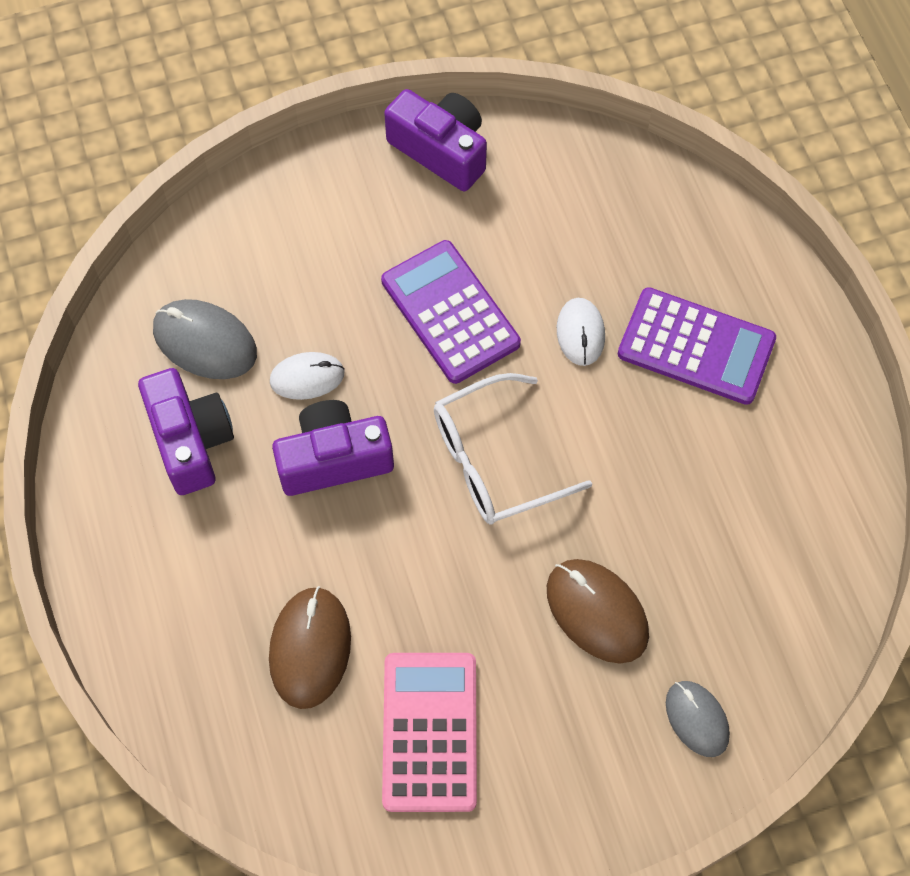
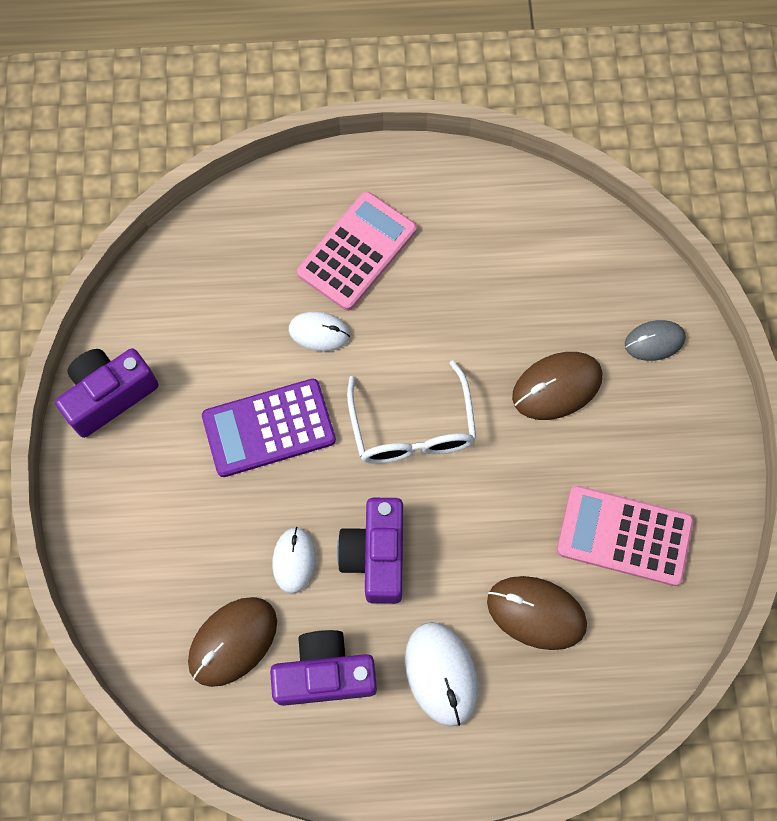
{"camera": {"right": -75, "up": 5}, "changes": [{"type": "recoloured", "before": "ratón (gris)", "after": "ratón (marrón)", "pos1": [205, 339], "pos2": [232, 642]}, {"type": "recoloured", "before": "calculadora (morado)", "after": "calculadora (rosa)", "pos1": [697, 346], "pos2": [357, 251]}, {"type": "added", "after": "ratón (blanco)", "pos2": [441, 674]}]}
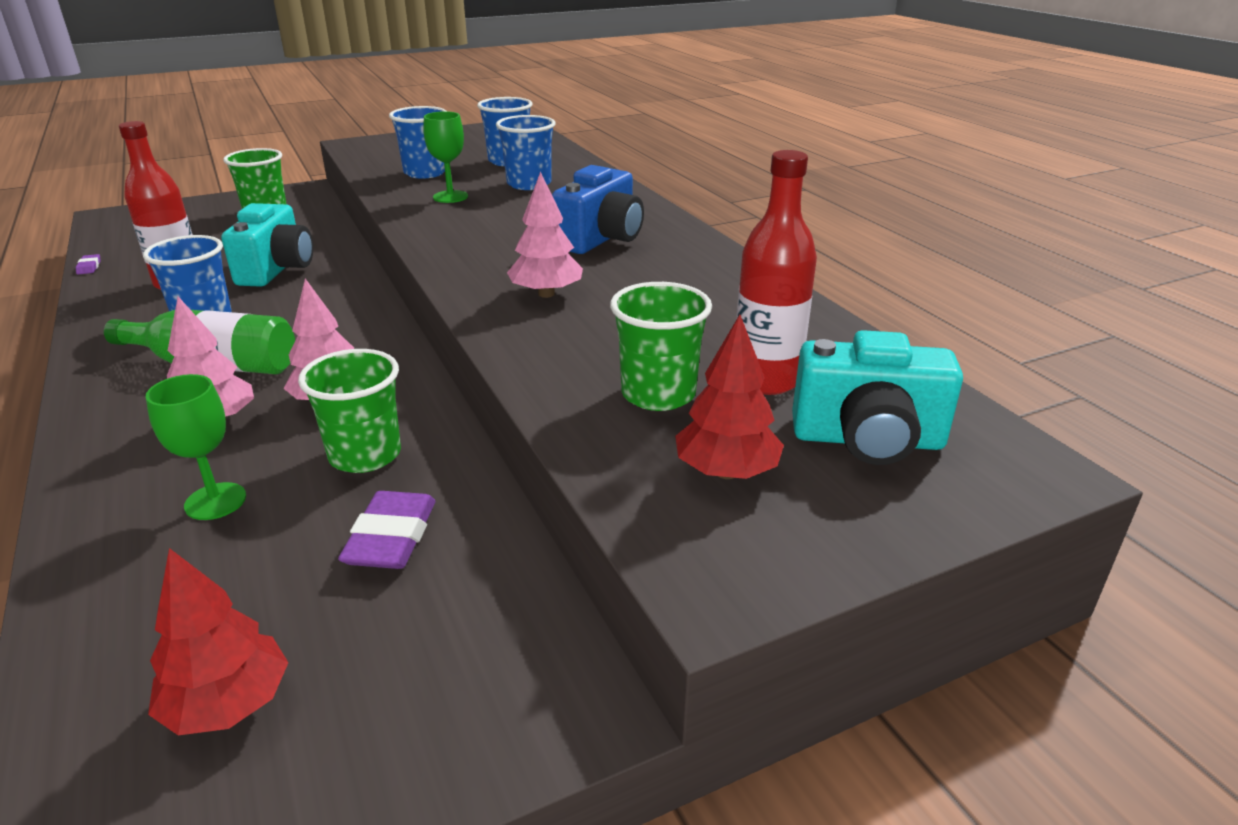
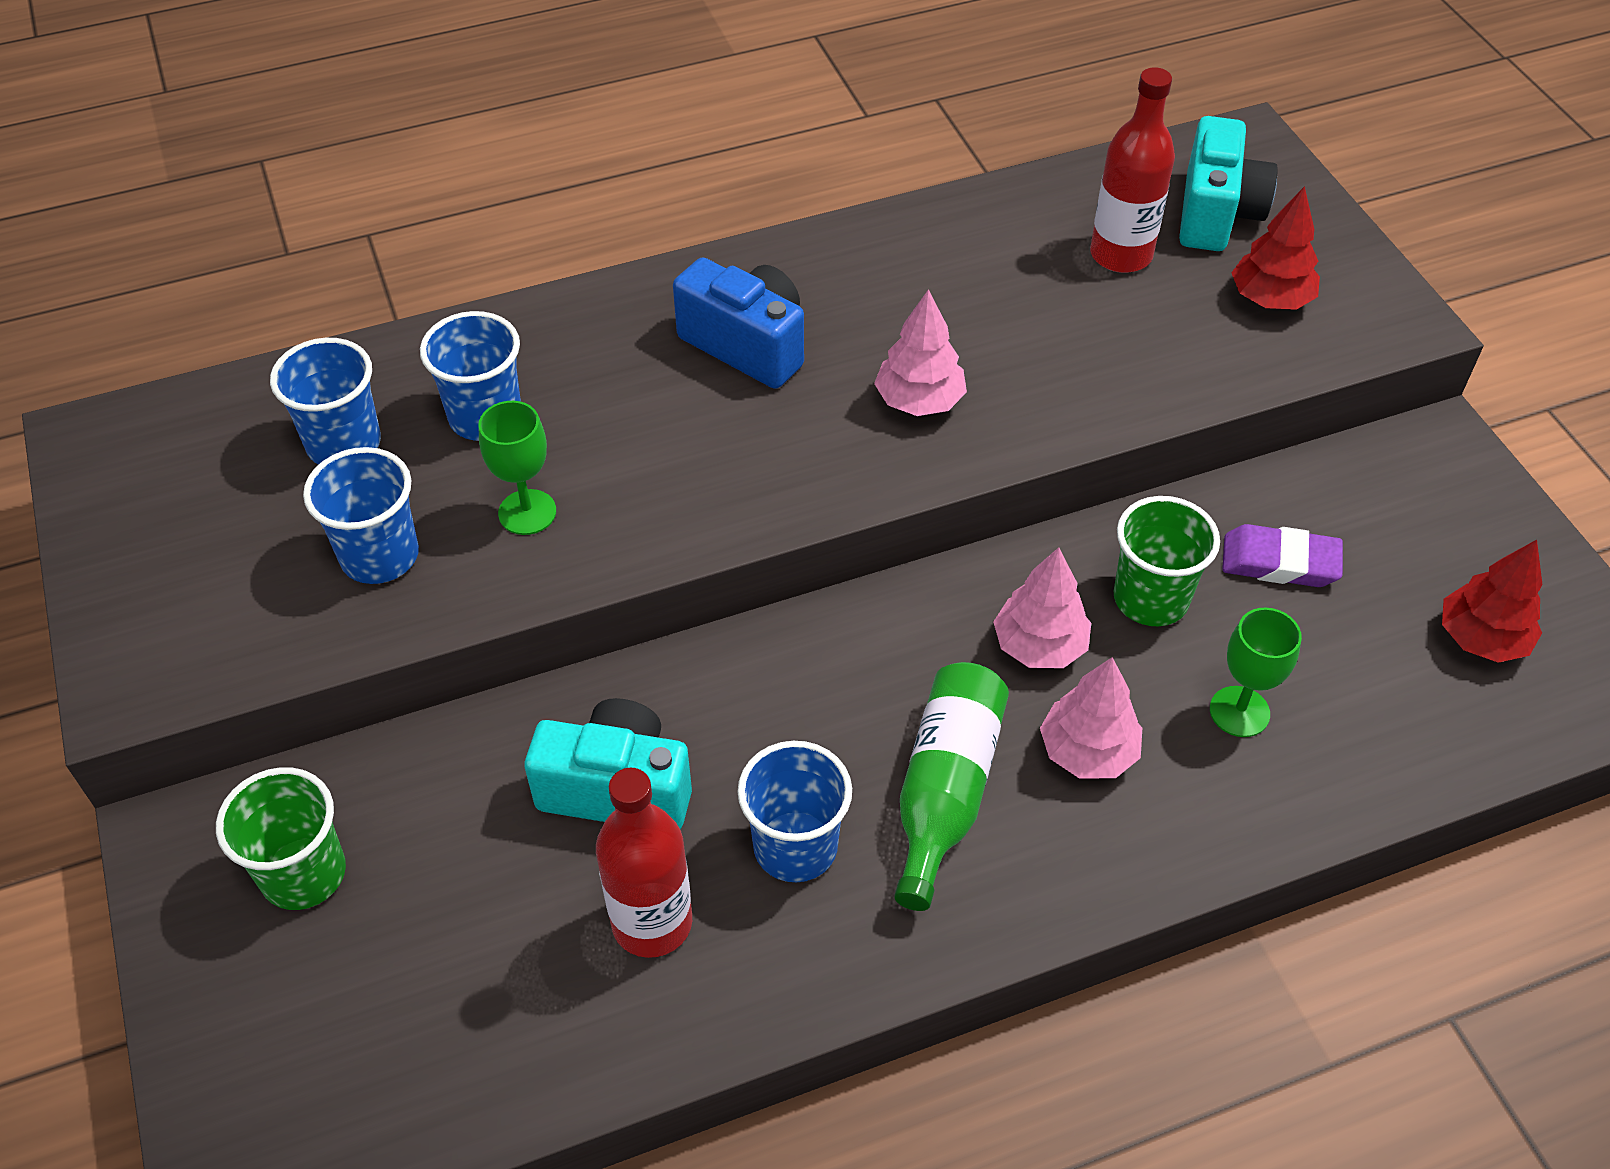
{"camera": {"right": -85, "up": 20}, "changes": [{"type": "removed", "before": "goma de borrar (morado)", "pos1": [88, 264]}, {"type": "removed", "before": "vaso (verde)", "pos1": [661, 346]}]}
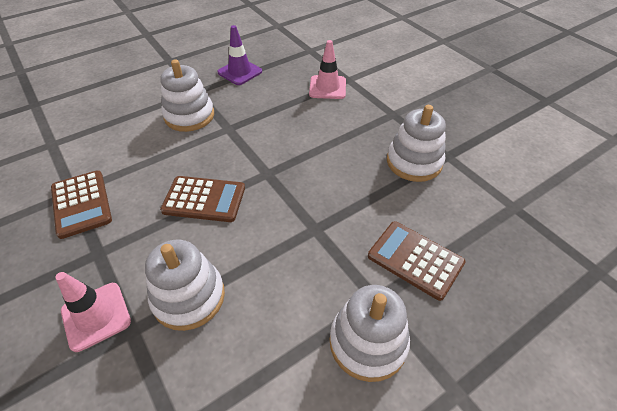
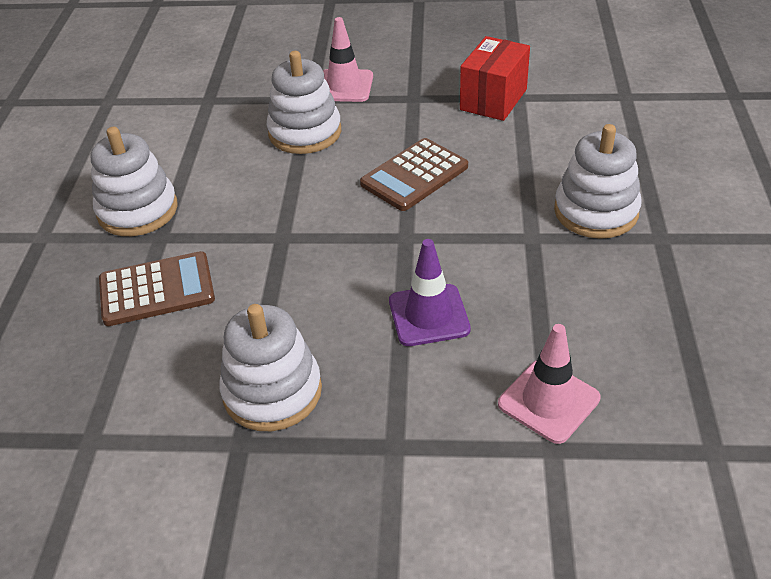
{"camera": {"right": 130, "up": -5}, "changes": [{"type": "replaced", "before": "calculadora (marrón)", "after": "caja (rojo)", "pos1": [81, 204], "pos2": [495, 78]}, {"type": "moved", "before": "cono de tráfico (morado)", "pos1": [239, 55], "pos2": [430, 292]}]}
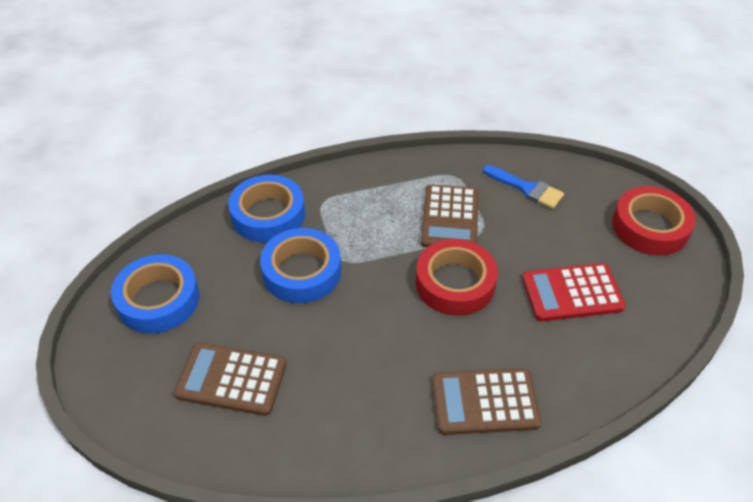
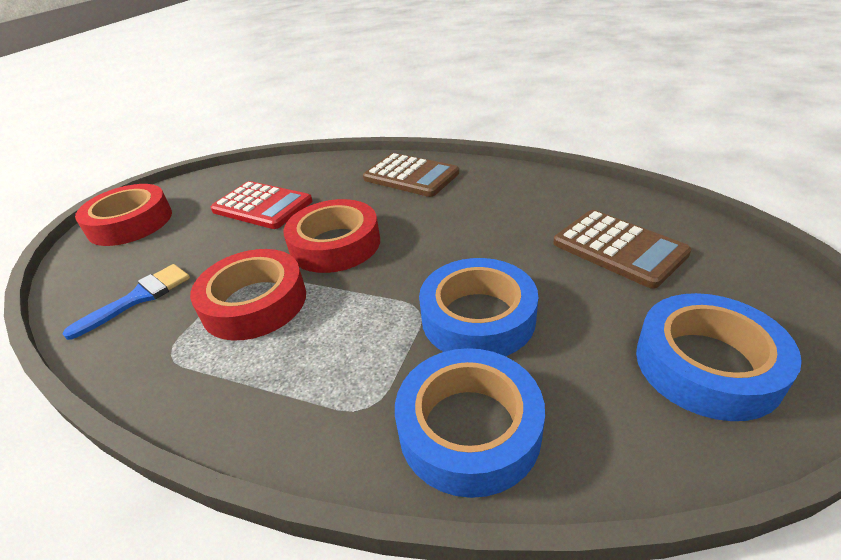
{"camera": {"right": -140, "up": -10}, "changes": [{"type": "replaced", "before": "calculadora (marrón)", "after": "cinta adhesiva (rojo)", "pos1": [450, 216], "pos2": [248, 295]}, {"type": "turned", "before": "pincel (azul)", "pos1": [523, 187], "pos2": [126, 302], "turn": 60}]}
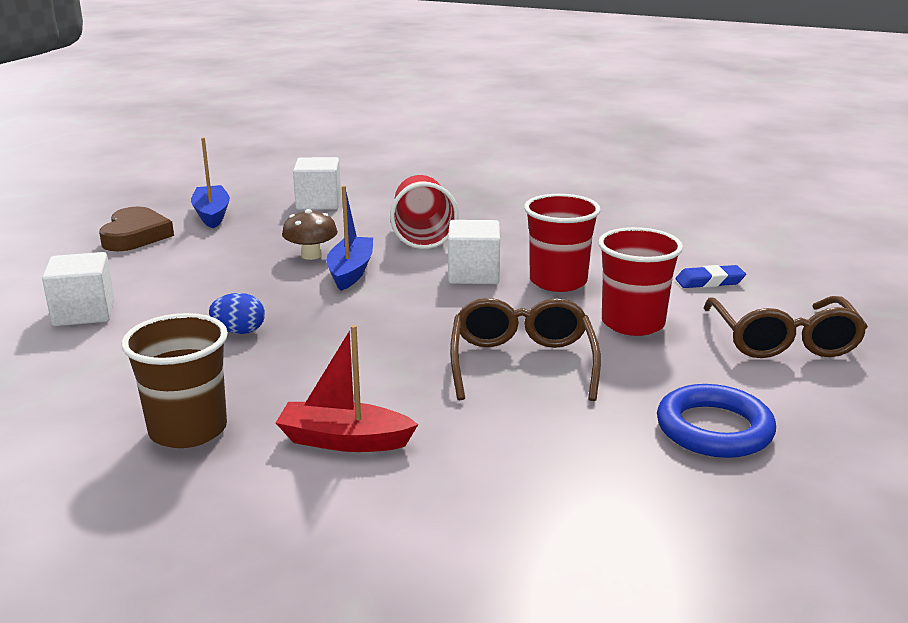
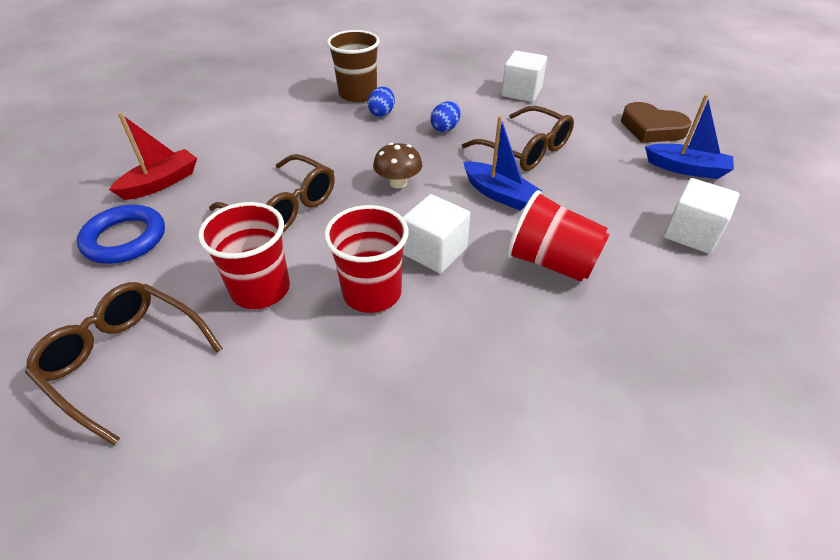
{"camera": {"right": 125, "up": 20}, "changes": [{"type": "moved", "before": "barco (rojo)", "pos1": [347, 388], "pos2": [153, 156]}, {"type": "moved", "before": "seta (marrón)", "pos1": [310, 234], "pos2": [397, 165]}, {"type": "removed", "before": "goma de borrar (azul)", "pos1": [710, 276]}, {"type": "added", "after": "huevo (azul)", "pos2": [381, 102]}, {"type": "added", "after": "gafas (marrón)", "pos2": [518, 138]}]}
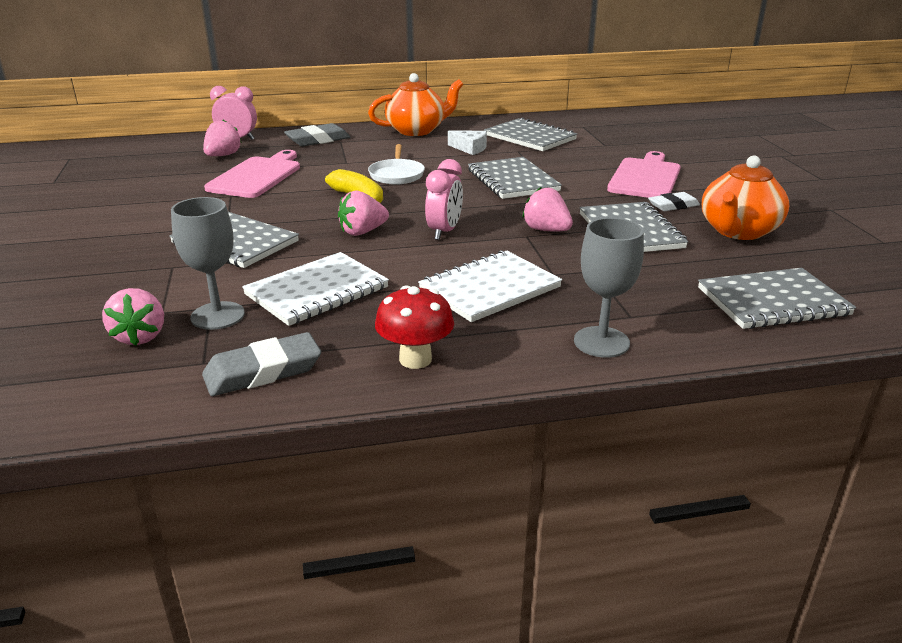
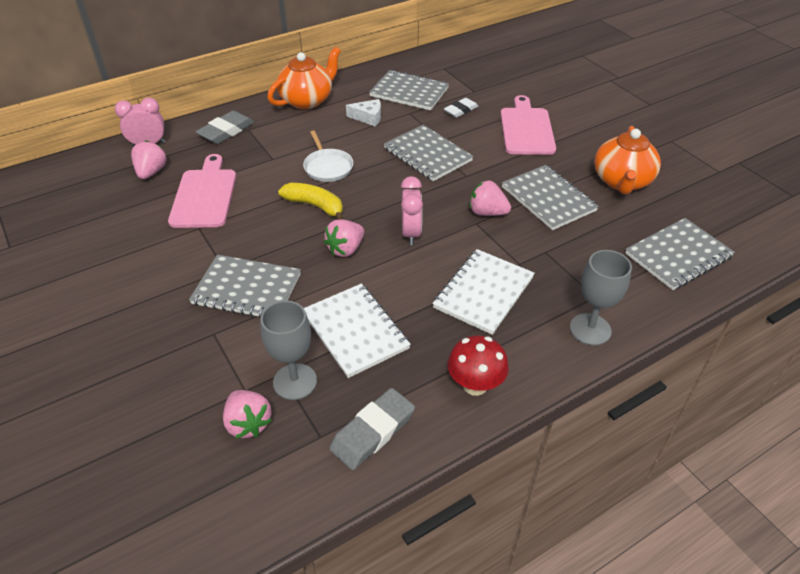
{"camera": {"right": -20, "up": 15}, "changes": [{"type": "turned", "before": "cuaderno (blanco)", "pos1": [315, 289], "pos2": [357, 331], "turn": -60}, {"type": "moved", "before": "goma de borrar (blanco)", "pos1": [674, 201], "pos2": [461, 108]}]}
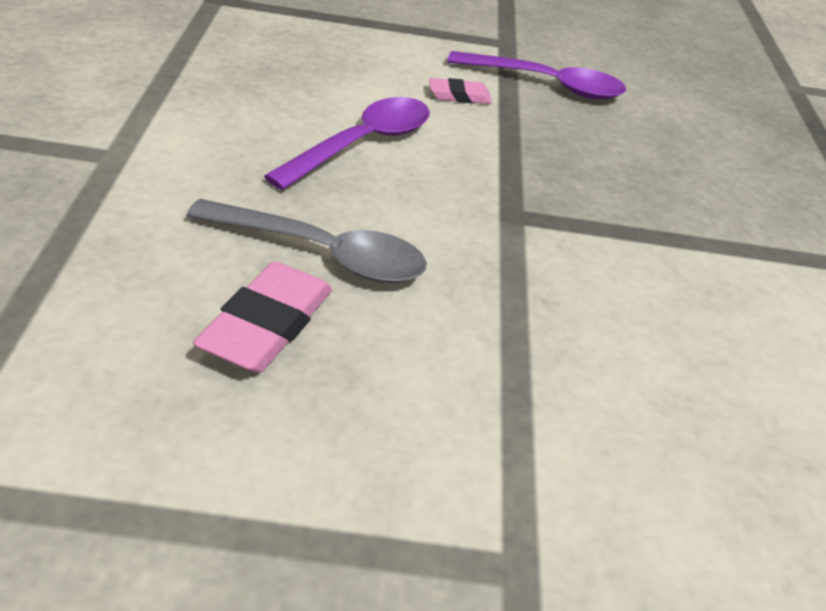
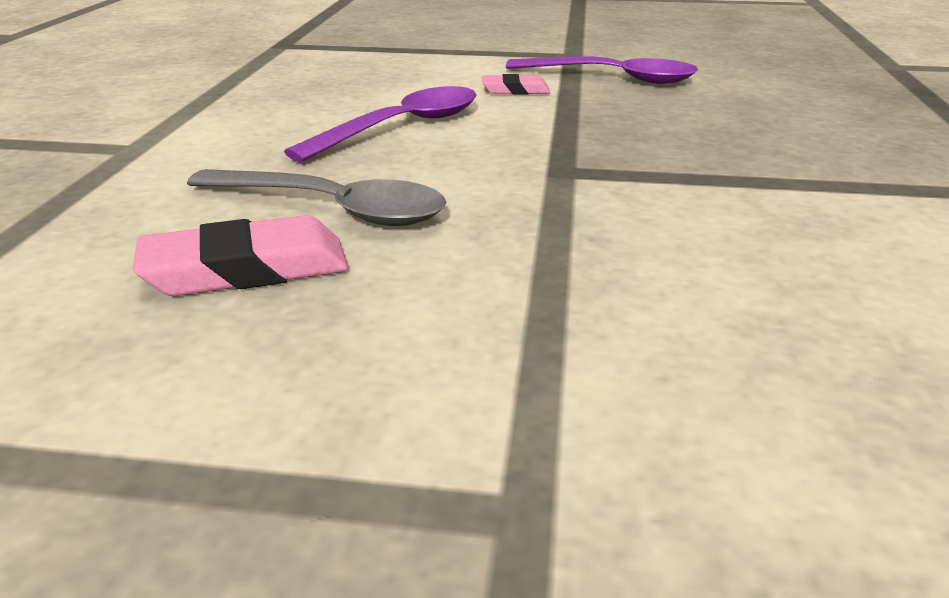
{"camera": {"right": 10, "up": -10}, "changes": [{"type": "turned", "before": "goma de borrar (rosa)", "pos1": [262, 317], "pos2": [241, 255], "turn": 45}]}
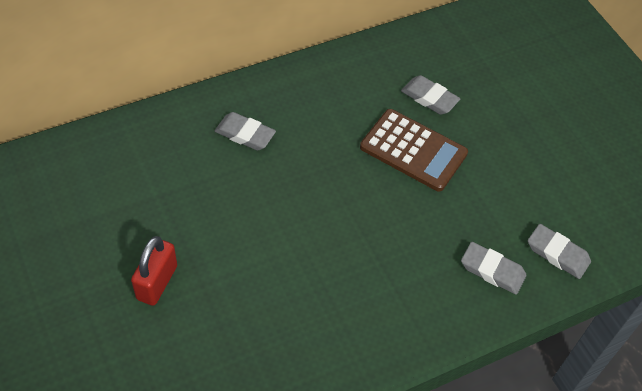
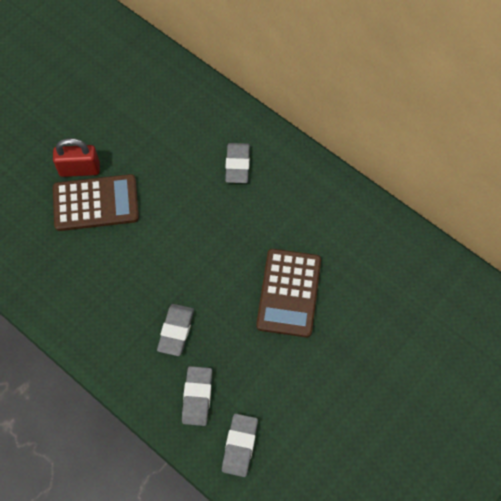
{"camera": {"right": 70, "up": 10}, "changes": [{"type": "moved", "before": "goma de borrar (gris)", "pos1": [430, 95], "pos2": [175, 330]}, {"type": "added", "after": "calculadora (marrón)", "pos2": [96, 202]}]}
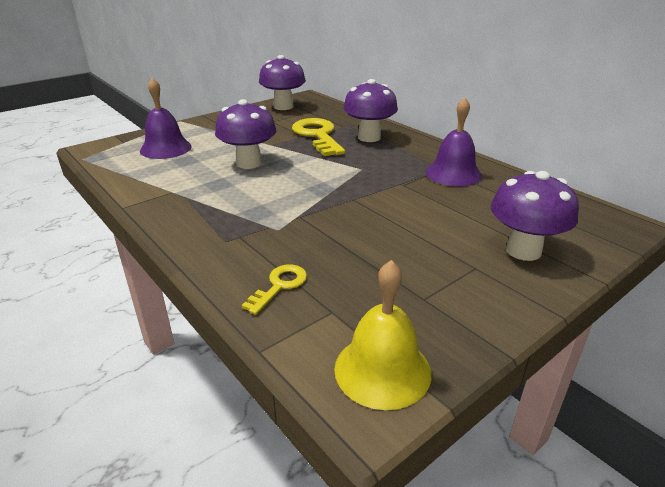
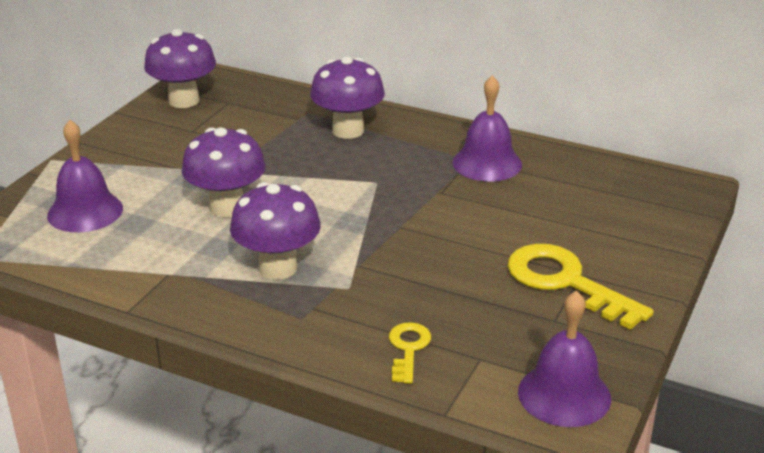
{"camera": {"right": -25, "up": 0}, "changes": [{"type": "moved", "before": "llave (amarillo)", "pos1": [318, 137], "pos2": [580, 287]}, {"type": "recoloured", "before": "campana (amarillo)", "after": "campana (morado)", "pos1": [382, 335], "pos2": [564, 359]}, {"type": "moved", "before": "seta (morado)", "pos1": [534, 216], "pos2": [275, 231]}]}
